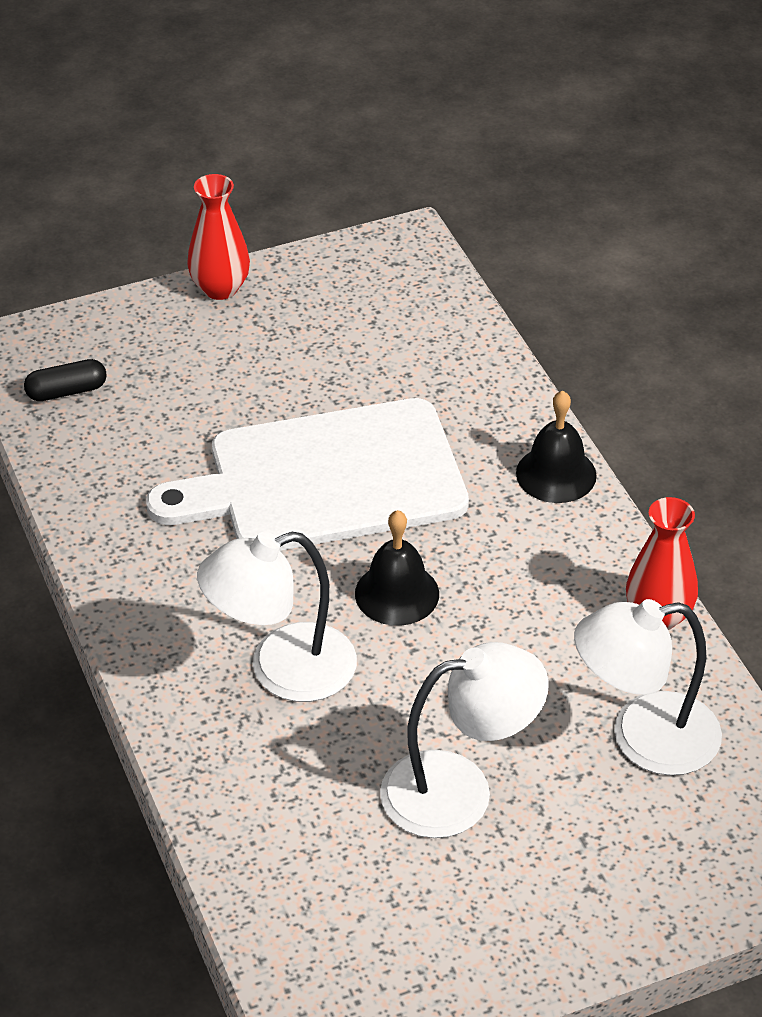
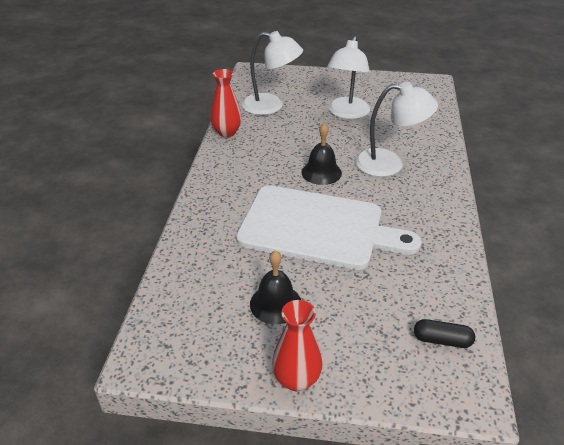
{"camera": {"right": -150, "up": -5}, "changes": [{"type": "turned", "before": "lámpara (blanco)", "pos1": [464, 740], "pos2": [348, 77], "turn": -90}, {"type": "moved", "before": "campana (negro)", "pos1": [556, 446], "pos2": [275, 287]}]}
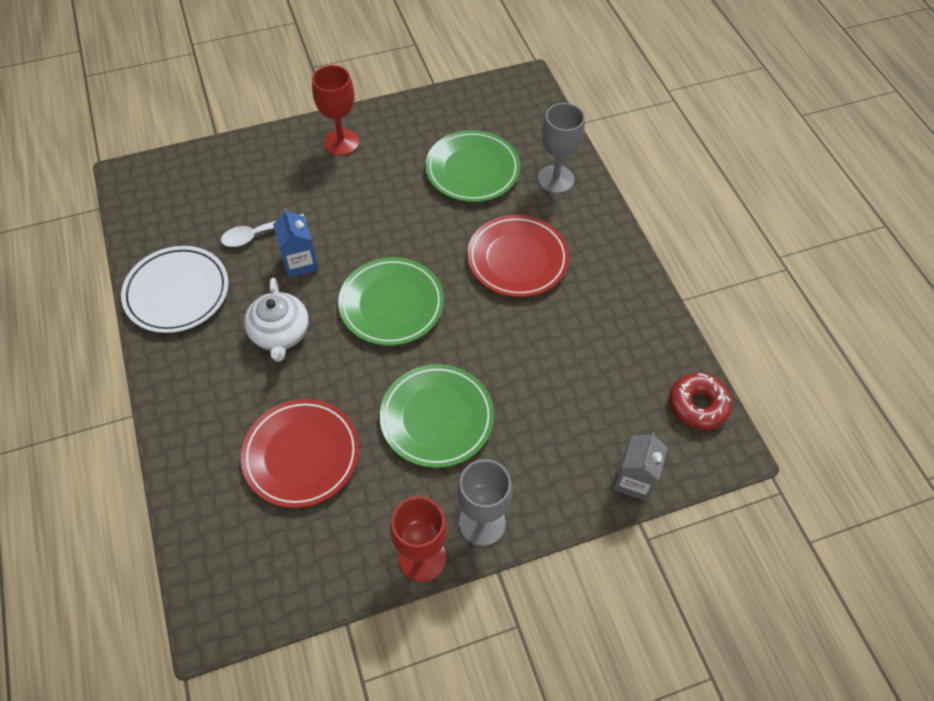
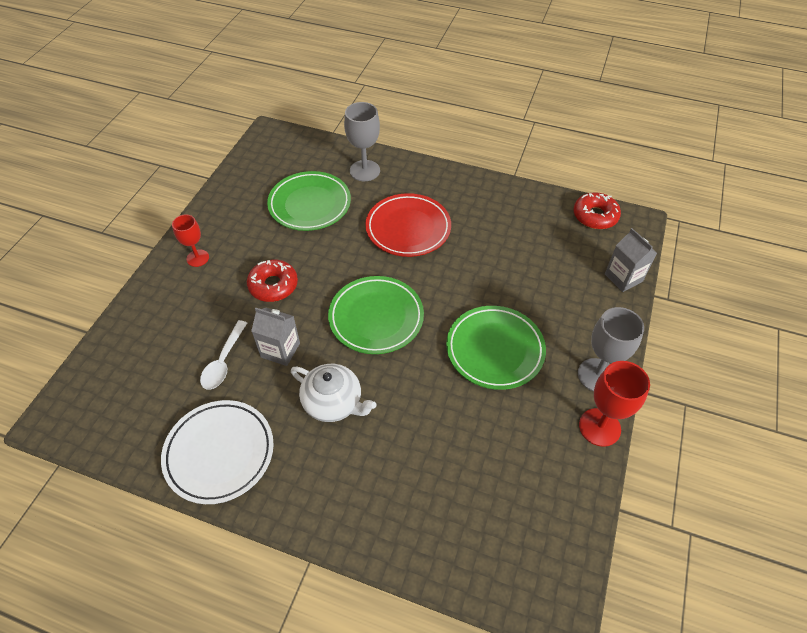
{"camera": {"right": -50, "up": -5}, "changes": [{"type": "removed", "before": "plato (rojo)", "pos1": [300, 453]}, {"type": "recoloured", "before": "cartón de leche (azul)", "after": "cartón de leche (gris)", "pos1": [296, 243], "pos2": [275, 337]}, {"type": "resized", "before": "copa (rojo)", "pos1": [336, 110], "pos2": [190, 240], "scale": 0.65}, {"type": "added", "after": "rosquilla (rojo)", "pos2": [272, 281]}]}
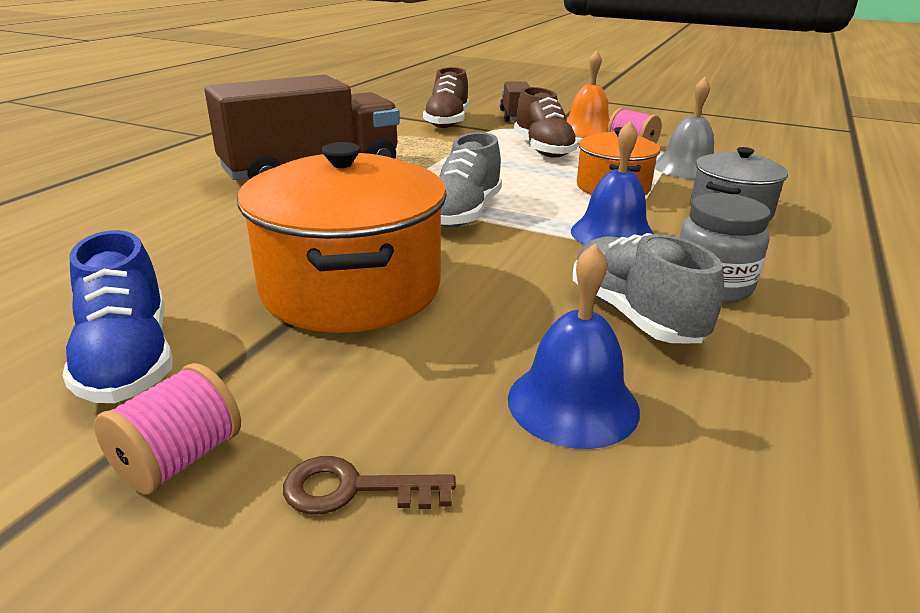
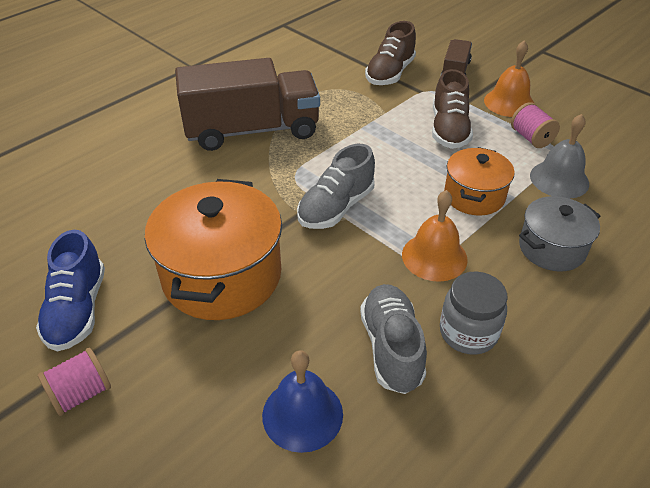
{"camera": {"right": 20, "up": 15}, "changes": [{"type": "removed", "before": "llave (marrón)", "pos1": [369, 485]}, {"type": "recoloured", "before": "campana (azul)", "after": "campana (naranja)", "pos1": [612, 183], "pos2": [435, 236]}]}
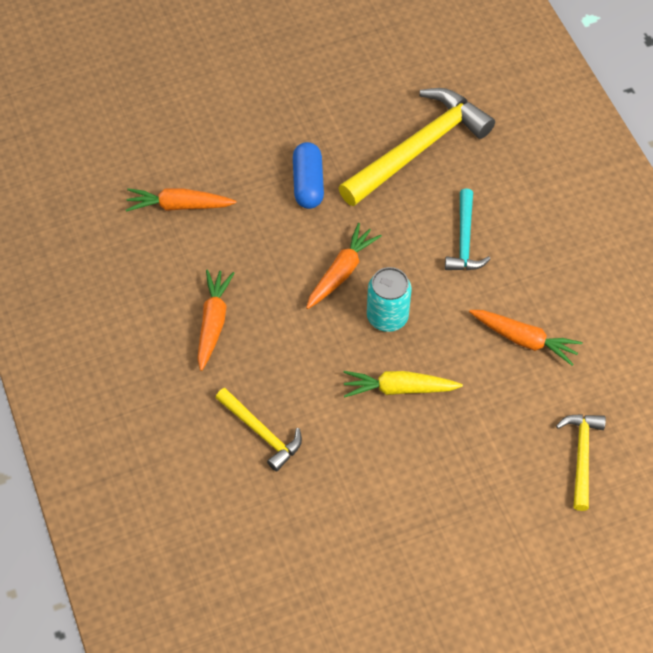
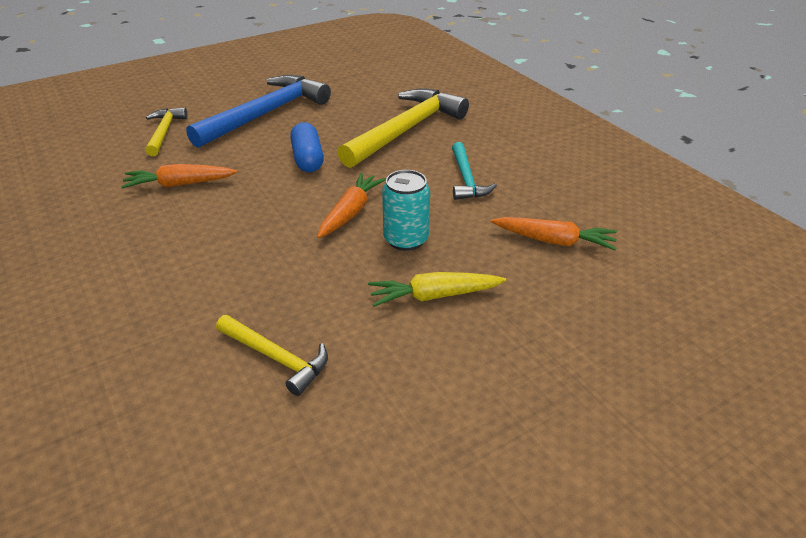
{"camera": {"right": -10, "up": -20}, "changes": [{"type": "removed", "before": "zanahoria (naranja)", "pos1": [215, 320]}, {"type": "moved", "before": "martillo (amarillo)", "pos1": [581, 462], "pos2": [166, 131]}, {"type": "added", "after": "martillo (azul)", "pos2": [258, 111]}]}
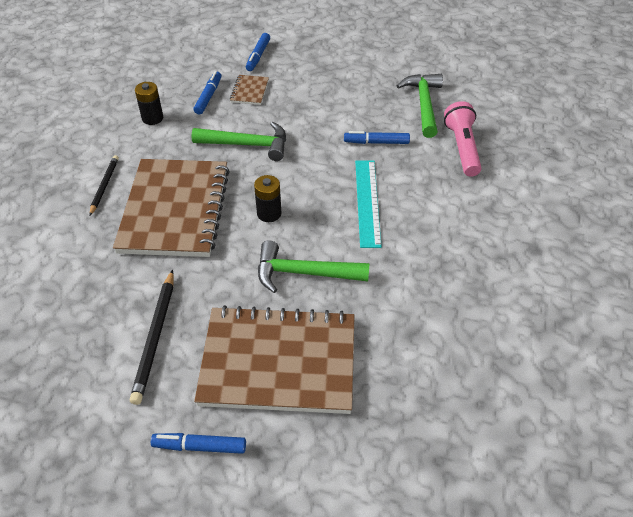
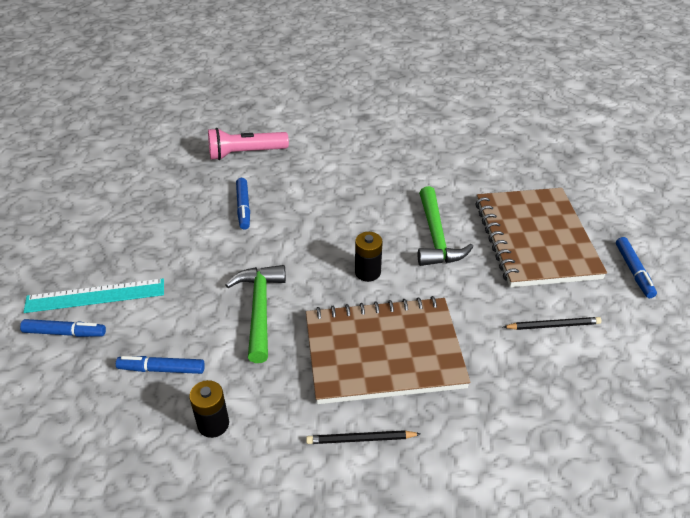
{"camera": {"right": -100, "up": -5}, "changes": [{"type": "resized", "before": "lápiz (negro)", "pos1": [152, 337], "pos2": [552, 323], "scale": 0.64}, {"type": "removed", "before": "cuaderno (marrón)", "pos1": [249, 90]}, {"type": "moved", "before": "regla (turquesa)", "pos1": [368, 204], "pos2": [94, 295]}, {"type": "removed", "before": "martillo (verde)", "pos1": [420, 106]}]}
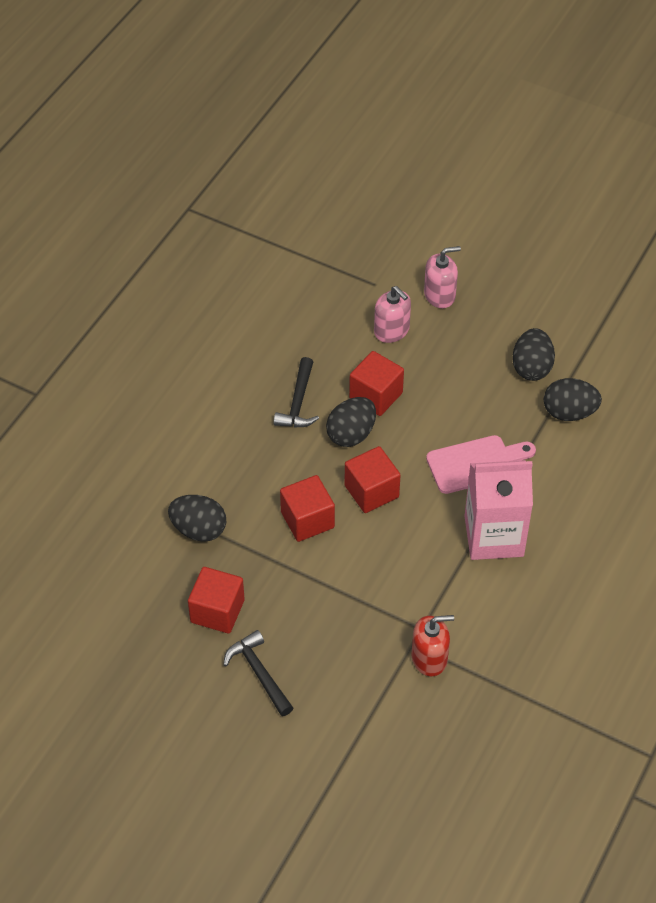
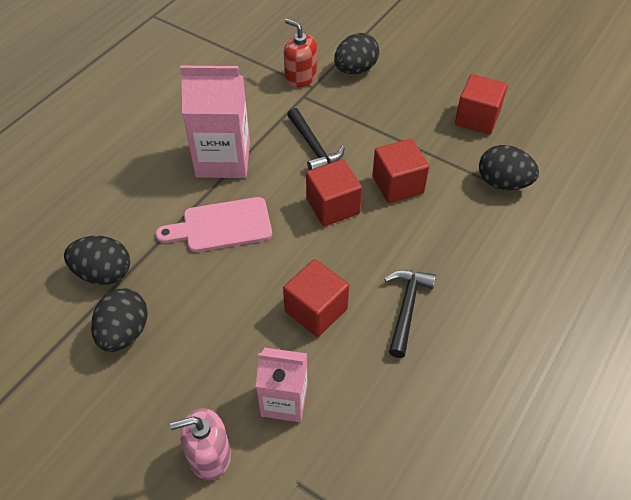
{"camera": {"right": -175, "up": 0}, "changes": [{"type": "moved", "before": "martillo (negro)", "pos1": [258, 673], "pos2": [316, 139]}, {"type": "moved", "before": "huevo (negro)", "pos1": [351, 422], "pos2": [356, 53]}, {"type": "replaced", "before": "dispensador de jabón (rosa)", "after": "cartón de leche (rosa)", "pos1": [392, 314], "pos2": [282, 385]}, {"type": "turned", "before": "dispensador de jabón (rojo)", "pos1": [432, 645], "pos2": [300, 53], "turn": 45}]}
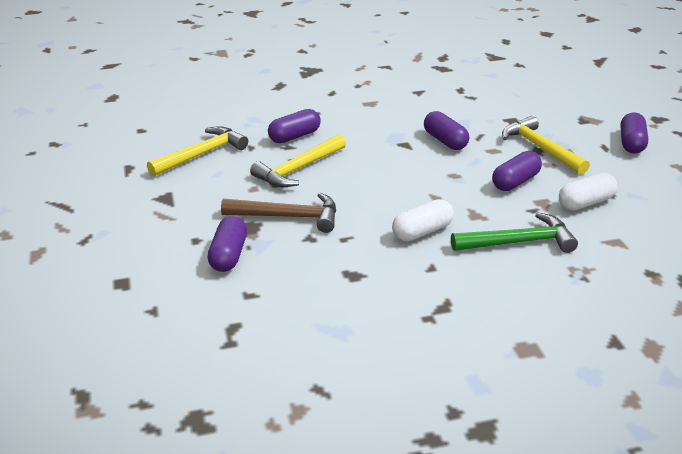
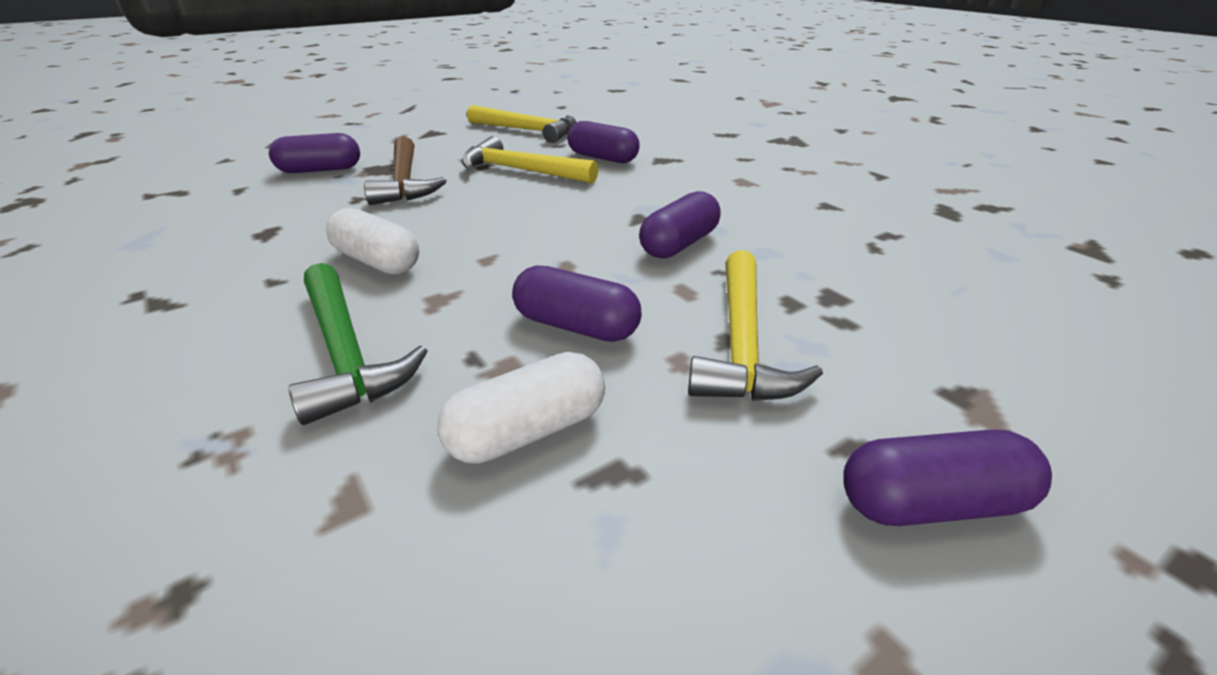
{"camera": {"right": 70, "up": 0}, "changes": [{"type": "turned", "before": "martillo (amarillo)", "pos1": [546, 145], "pos2": [755, 325], "turn": 150}, {"type": "turned", "before": "cápsula (blanco)", "pos1": [588, 191], "pos2": [521, 408], "turn": -75}]}
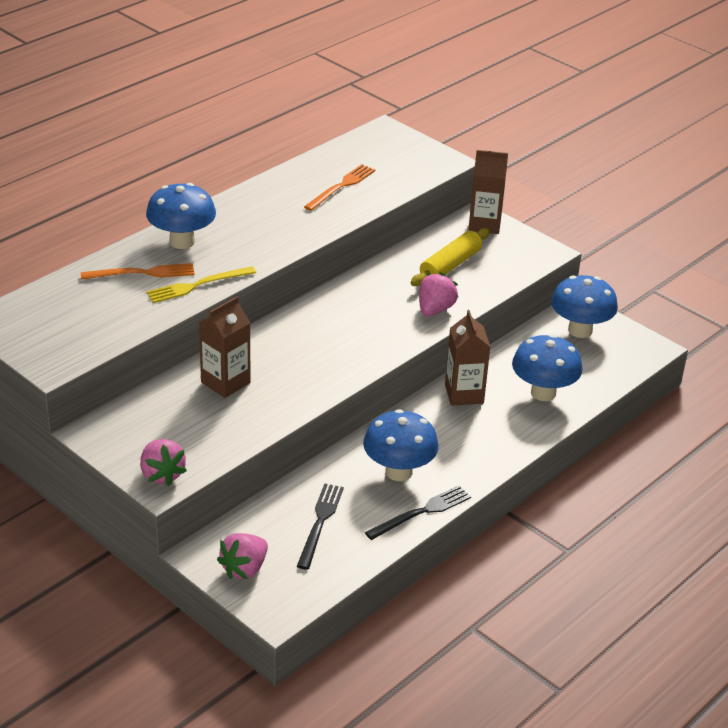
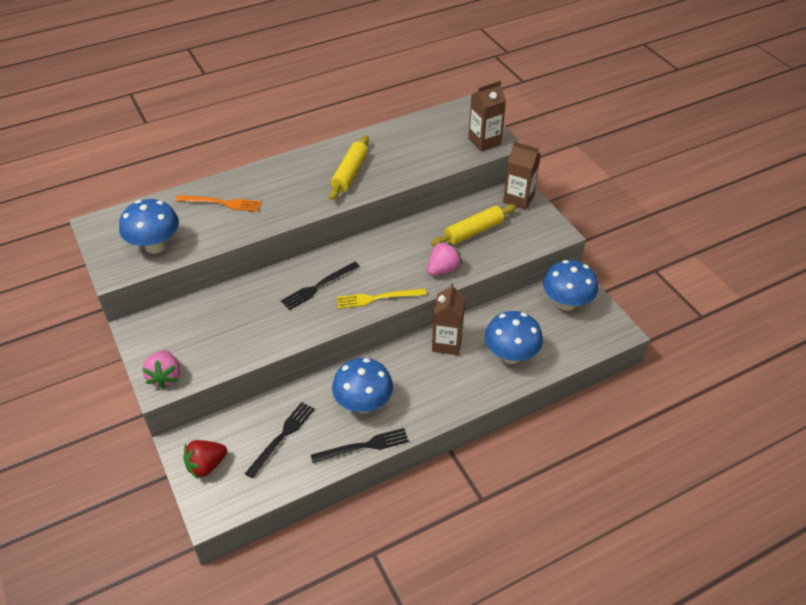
{"camera": {"right": 20, "up": 10}, "changes": [{"type": "moved", "before": "seta (azul)", "pos1": [181, 216], "pos2": [149, 226]}, {"type": "moved", "before": "tenedor (amarillo)", "pos1": [201, 285], "pos2": [381, 299]}, {"type": "moved", "before": "cartón de leche (marrón)", "pos1": [225, 347], "pos2": [487, 116]}, {"type": "recoloured", "before": "fresa (rosa)", "after": "fresa (rojo)", "pos1": [242, 556], "pos2": [205, 459]}, {"type": "removed", "before": "tenedor (naranja)", "pos1": [339, 187]}, {"type": "added", "after": "tenedor (negro)", "pos2": [320, 286]}, {"type": "added", "after": "rodillo (amarillo)", "pos2": [349, 167]}]}
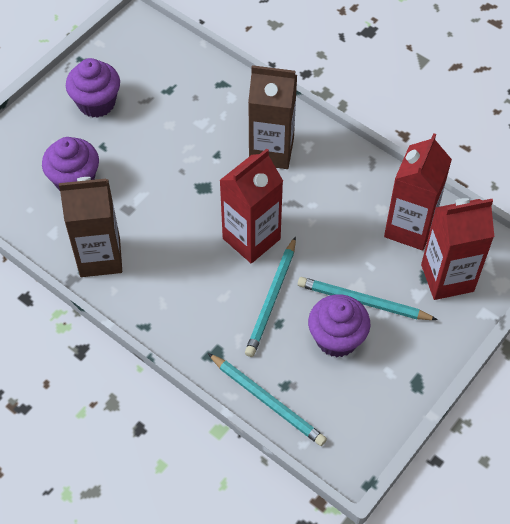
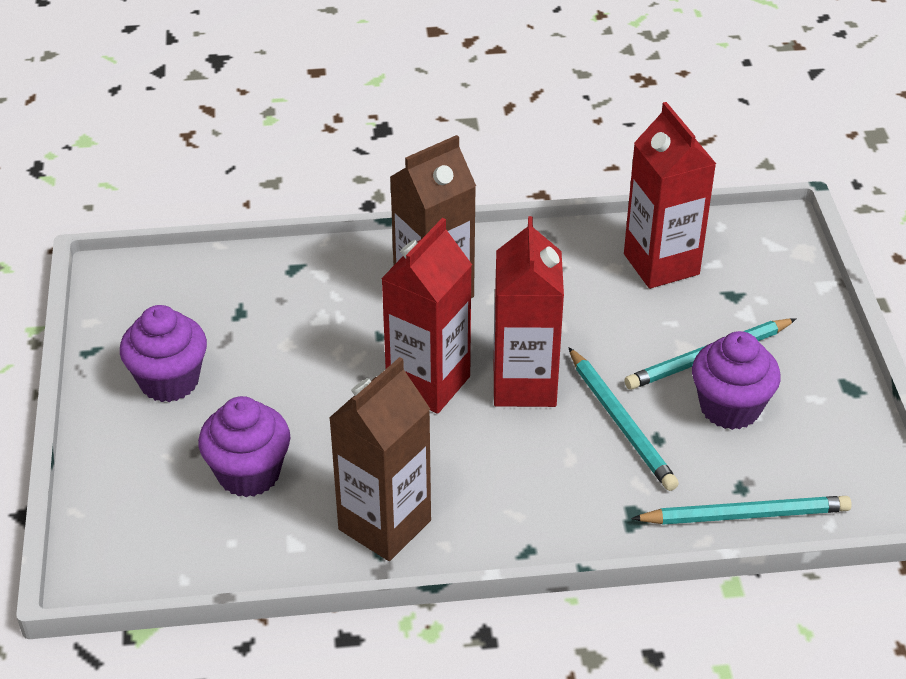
{"camera": {"right": -45, "up": -15}, "changes": [{"type": "moved", "before": "cartón de leche (rojo)", "pos1": [457, 249], "pos2": [426, 316]}]}
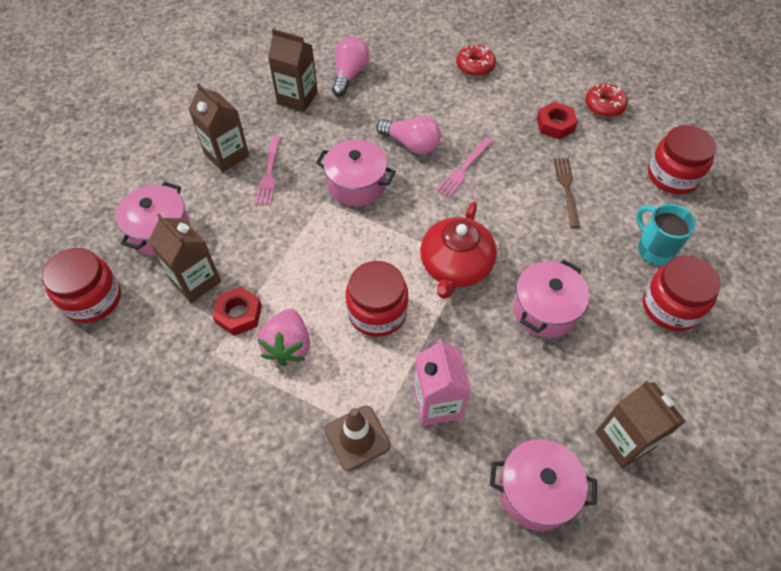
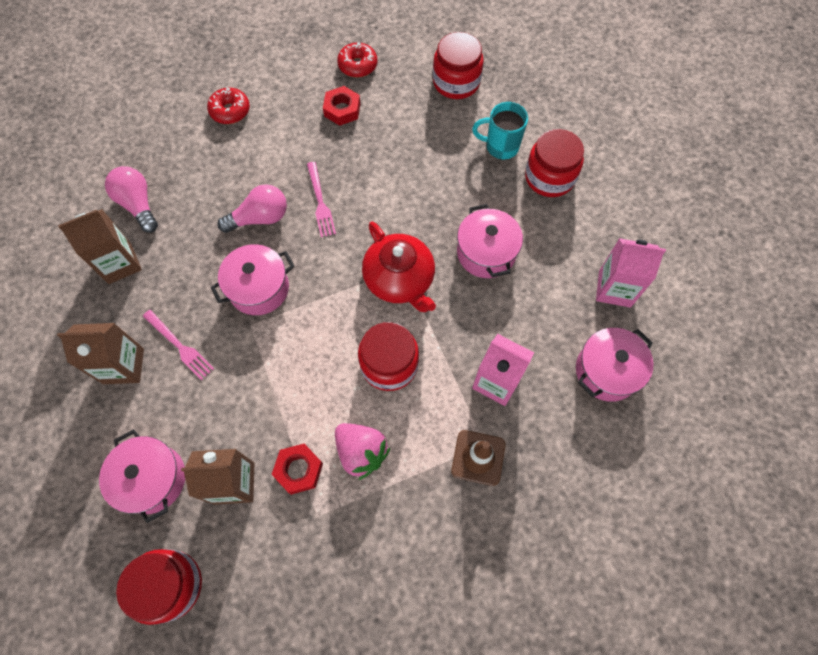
{"camera": {"right": -50, "up": 10}, "changes": [{"type": "removed", "before": "tenedor (marrón)", "pos1": [567, 193]}, {"type": "recoloured", "before": "cartón de leche (marrón)", "after": "cartón de leche (rosa)", "pos1": [640, 424], "pos2": [631, 273]}]}
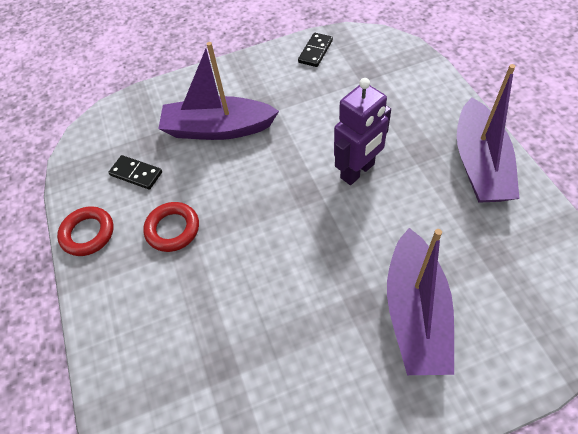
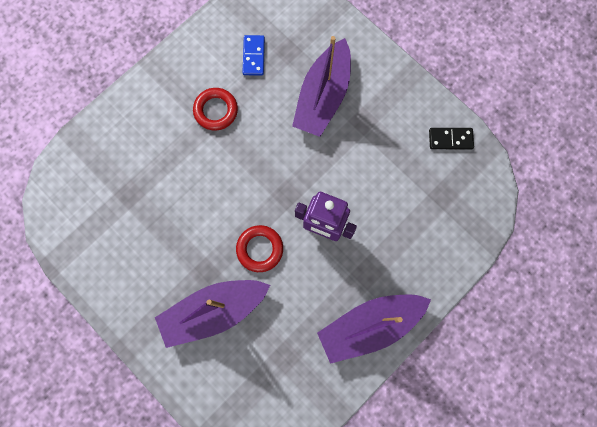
{"camera": {"right": 60, "up": 20}, "changes": [{"type": "moved", "before": "anillo (rojo)", "pos1": [85, 231], "pos2": [259, 248]}, {"type": "recoloured", "before": "ficha de dominó (negro)", "after": "ficha de dominó (azul)", "pos1": [135, 172], "pos2": [253, 55]}, {"type": "turned", "before": "barco (morado)", "pos1": [218, 91], "pos2": [321, 86], "turn": -135}]}
